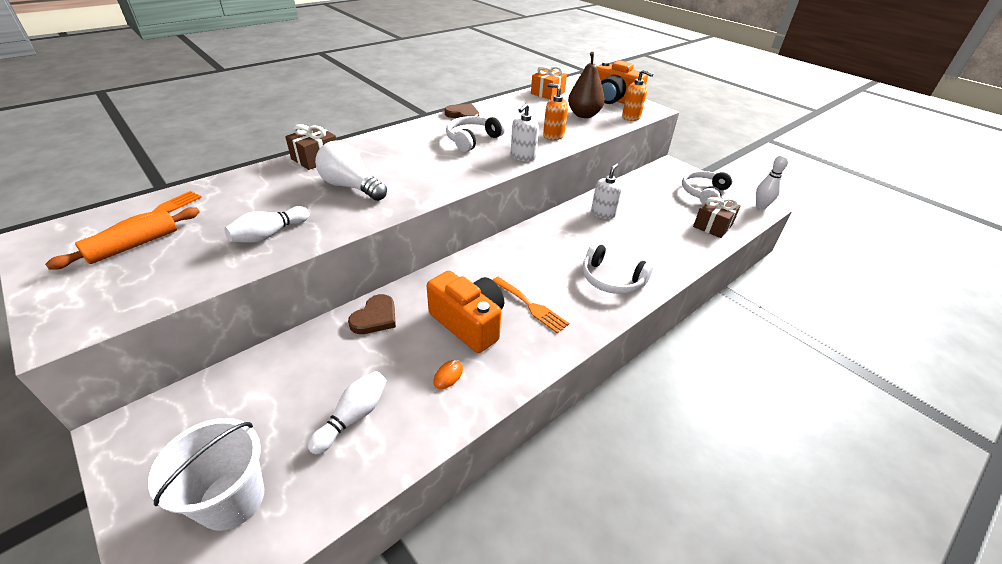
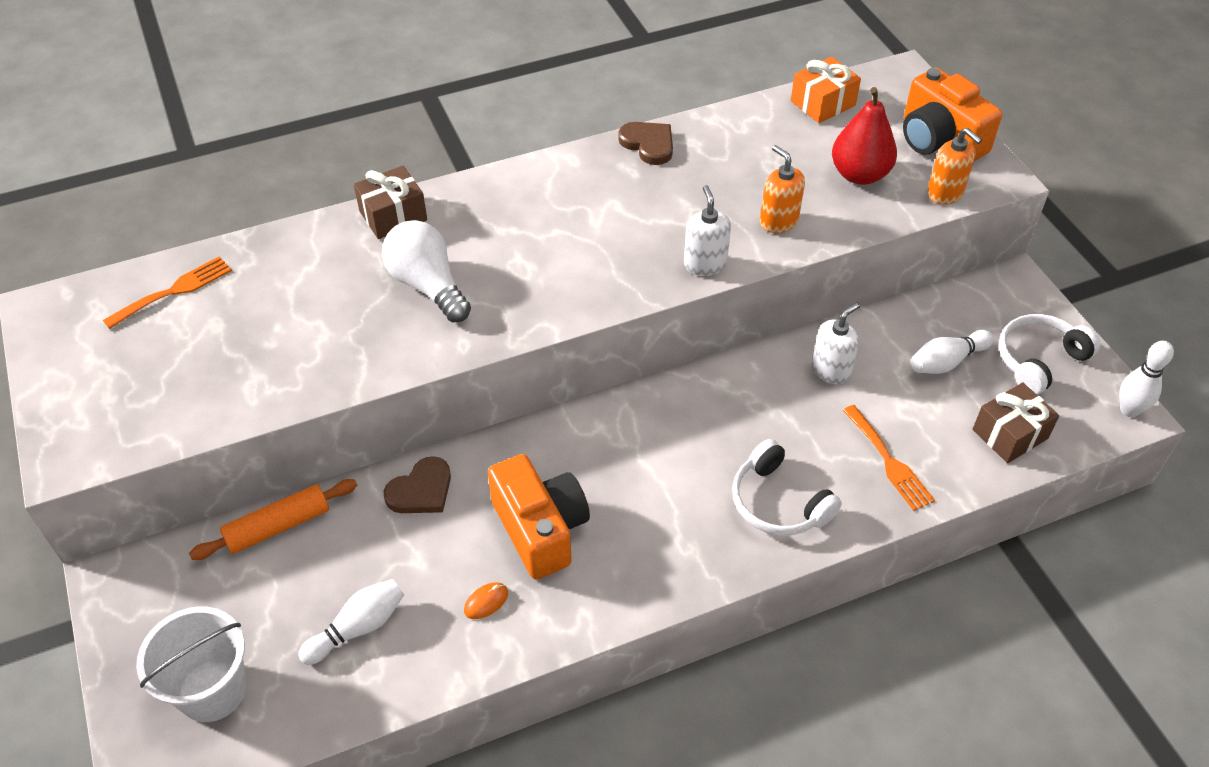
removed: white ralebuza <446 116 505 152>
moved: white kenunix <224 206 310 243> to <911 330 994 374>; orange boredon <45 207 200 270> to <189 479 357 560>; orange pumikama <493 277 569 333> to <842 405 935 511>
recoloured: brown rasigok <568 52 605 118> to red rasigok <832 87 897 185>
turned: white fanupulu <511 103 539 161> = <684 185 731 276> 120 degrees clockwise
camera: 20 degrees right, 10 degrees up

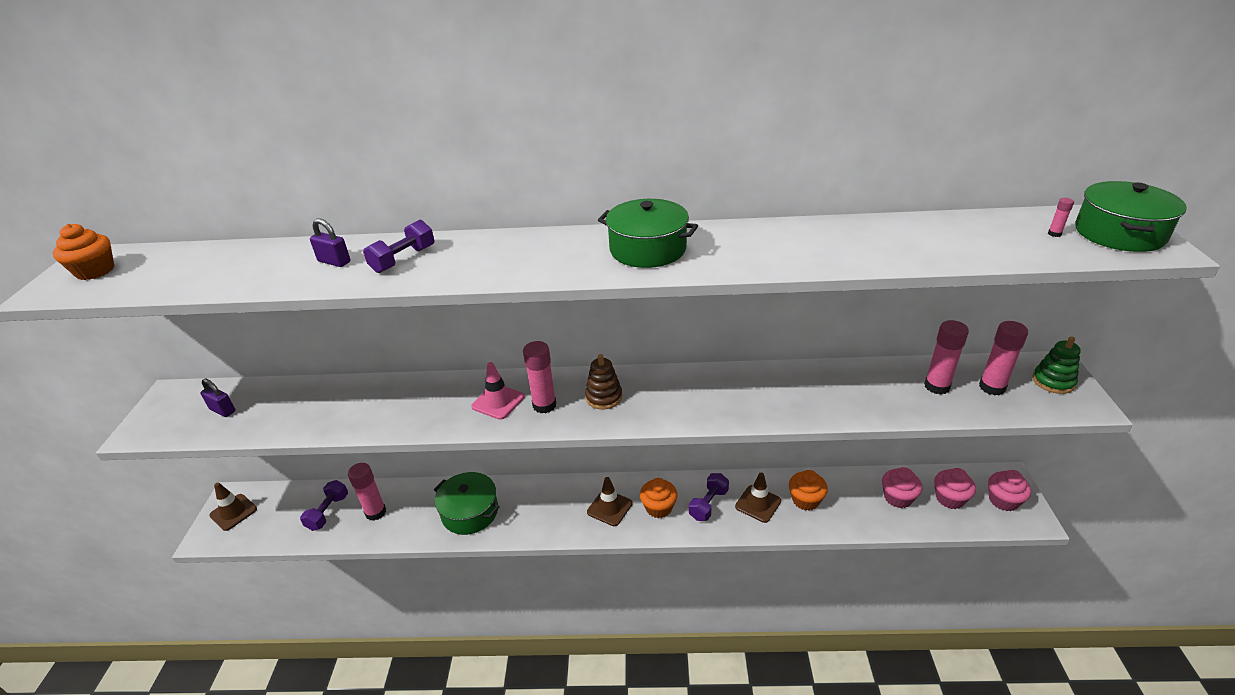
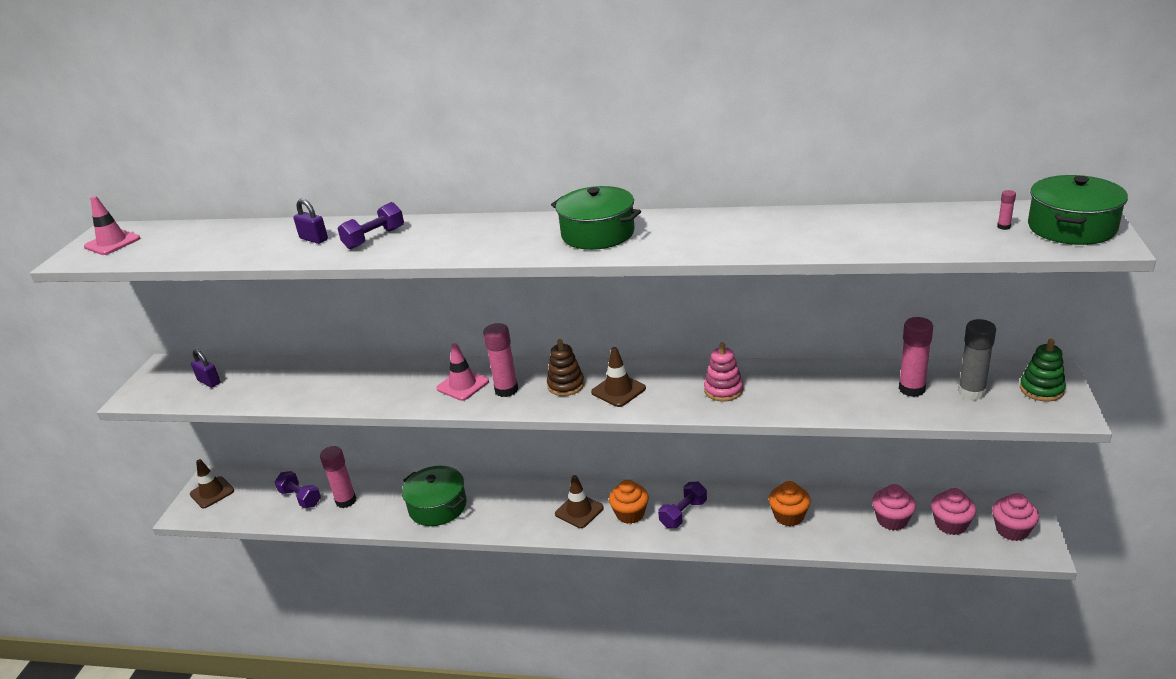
added: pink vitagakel <704 342 743 402>
moved: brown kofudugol <735 473 781 523> to <591 347 646 407>
replaced: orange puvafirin <53 224 115 280> to pink kofudugol <84 196 140 255>
recoloured: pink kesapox <979 321 1028 396> to grey kesapox <958 319 996 400>
turned: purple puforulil <300 480 348 531> = <275 471 321 508> 75 degrees counterclockwise
camera: 10 degrees right, 5 degrees down

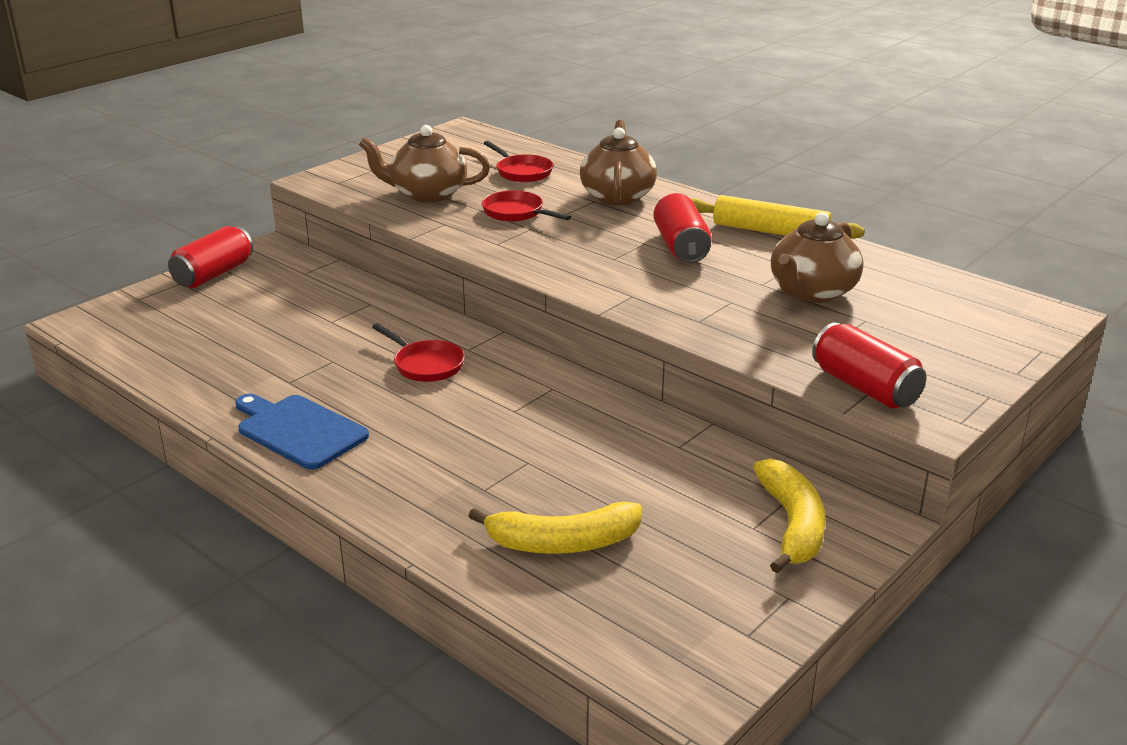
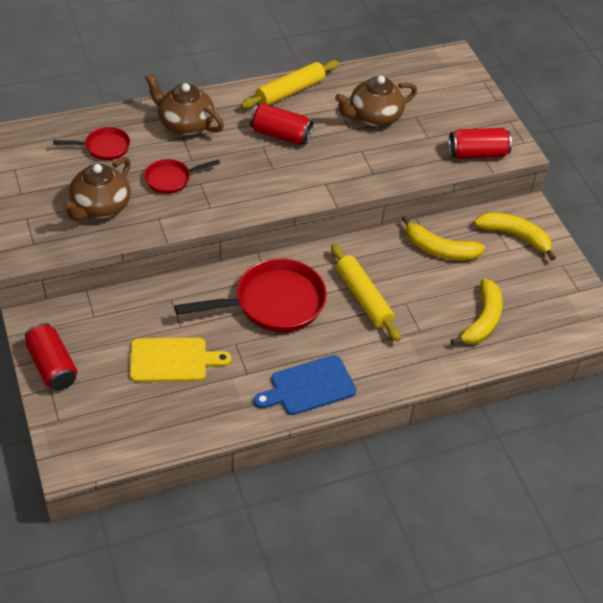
added: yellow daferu <402 215 485 260>; yellow boredon <331 244 401 342>; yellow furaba <130 338 231 382>
turned: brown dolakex <771 212 864 303> = <335 76 417 127> 90 degrees clockwise
resized: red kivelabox <372 323 465 382> = <175 258 327 332> x1.91
camera: 65 degrees left, 20 degrees up

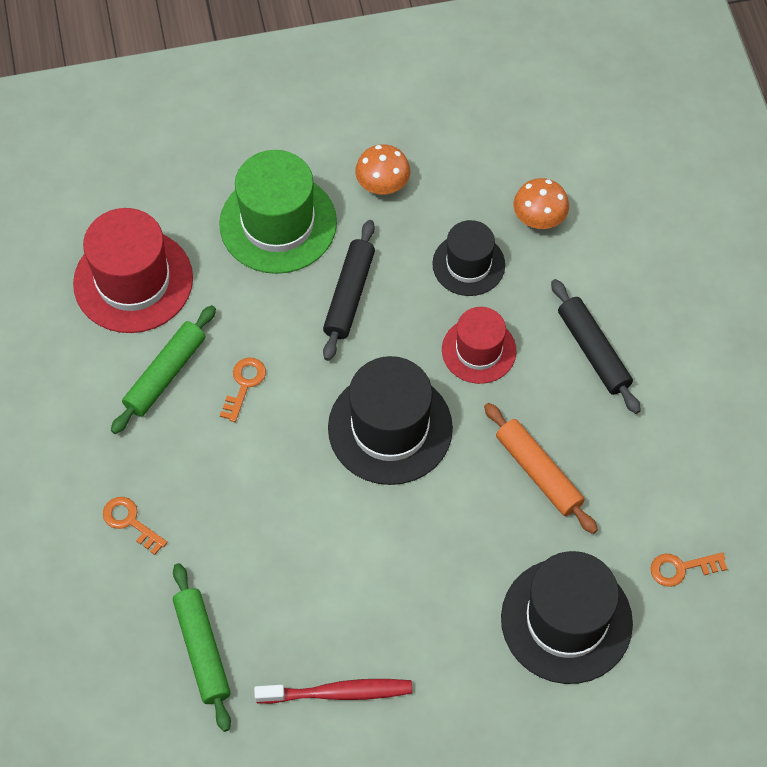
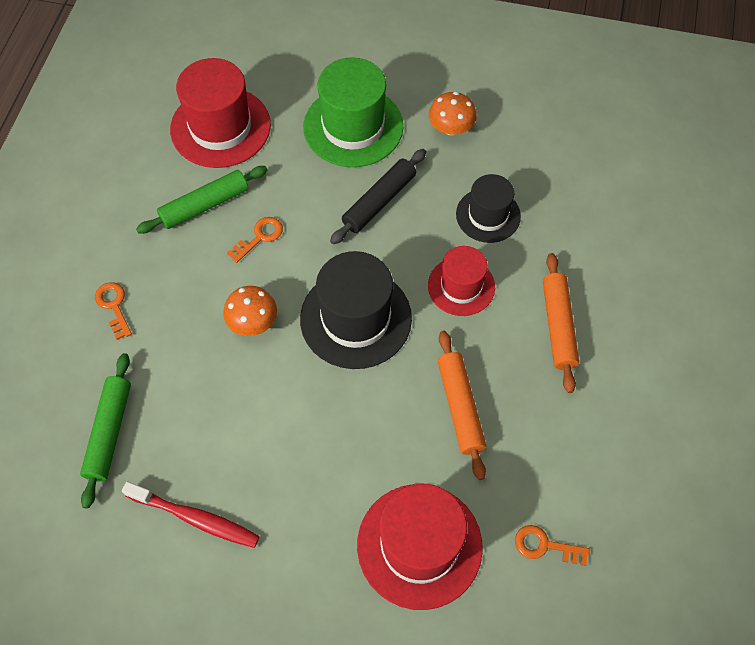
moved: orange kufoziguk <513 178 569 229> to <223 286 277 336>
recoloured: black boredon <551 279 641 414> to orange boredon <543 253 579 393>; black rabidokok <501 551 633 684> to red rabidokok <357 484 483 610>
camera: 25 degrees right, 0 degrees up

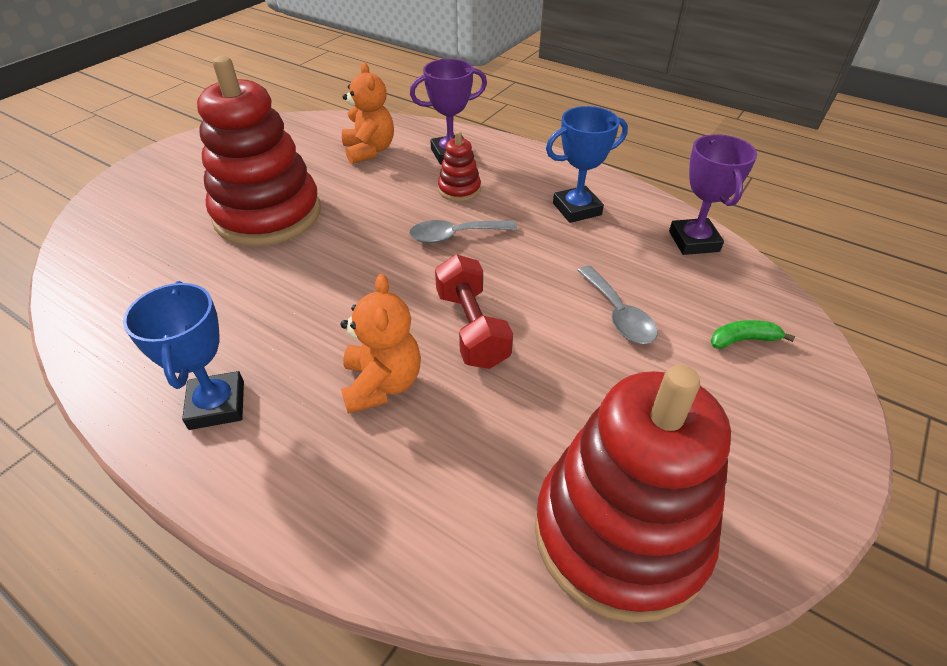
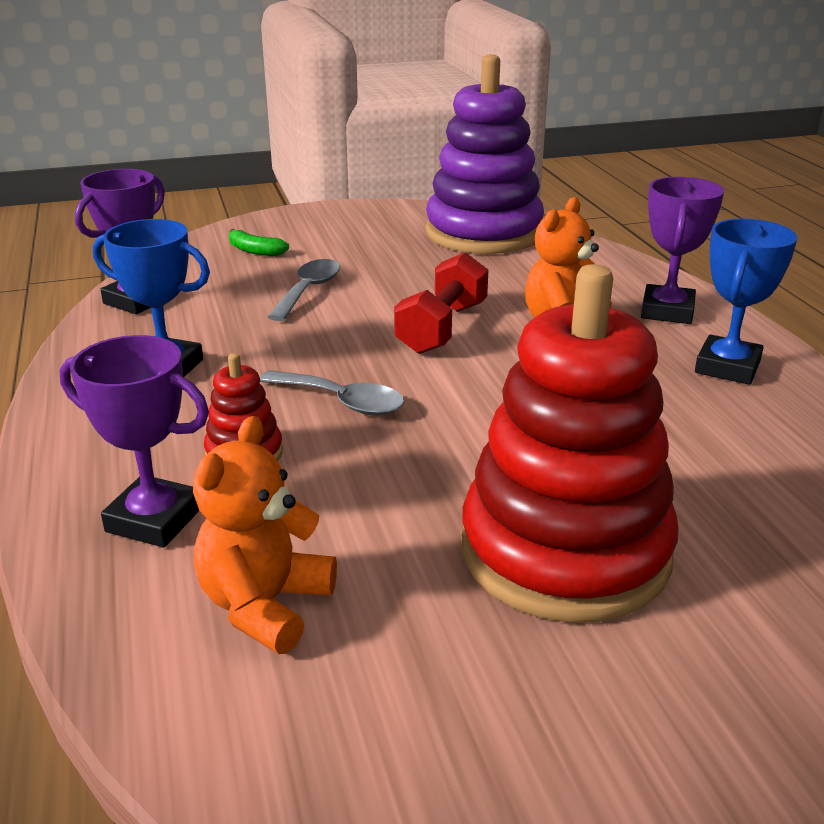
added: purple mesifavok <641 177 724 324>
recoloured: red vitagakel <535 365 731 623> to purple vitagakel <426 54 544 254>
camera: 140 degrees left, 15 degrees down

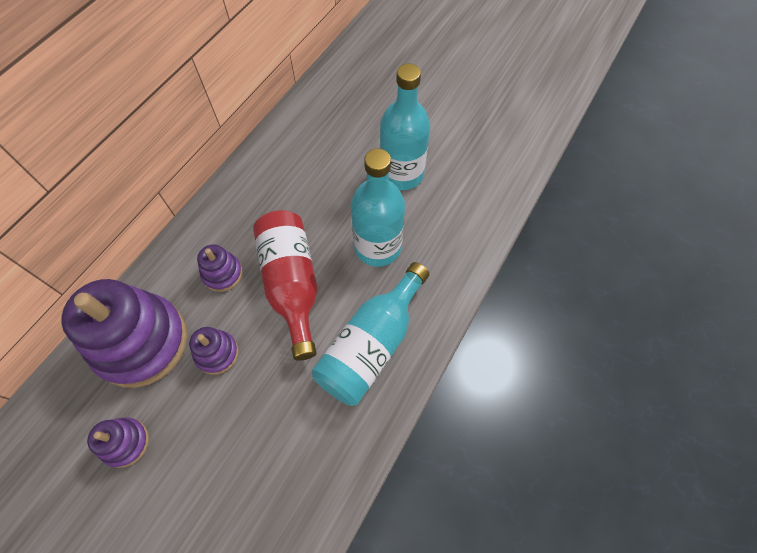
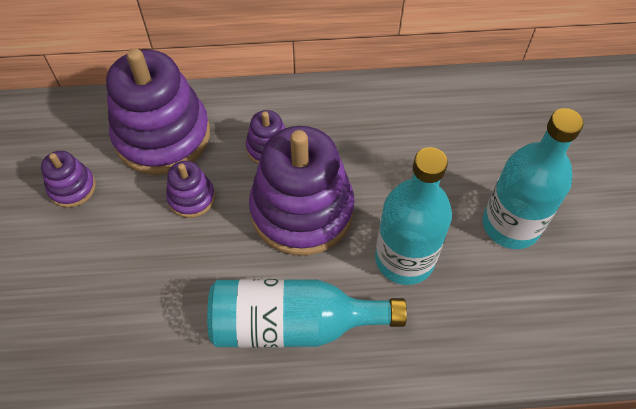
replaced: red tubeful <253 210 317 361> to purple vitagakel <249 126 355 255>
camera: 55 degrees right, 5 degrees down

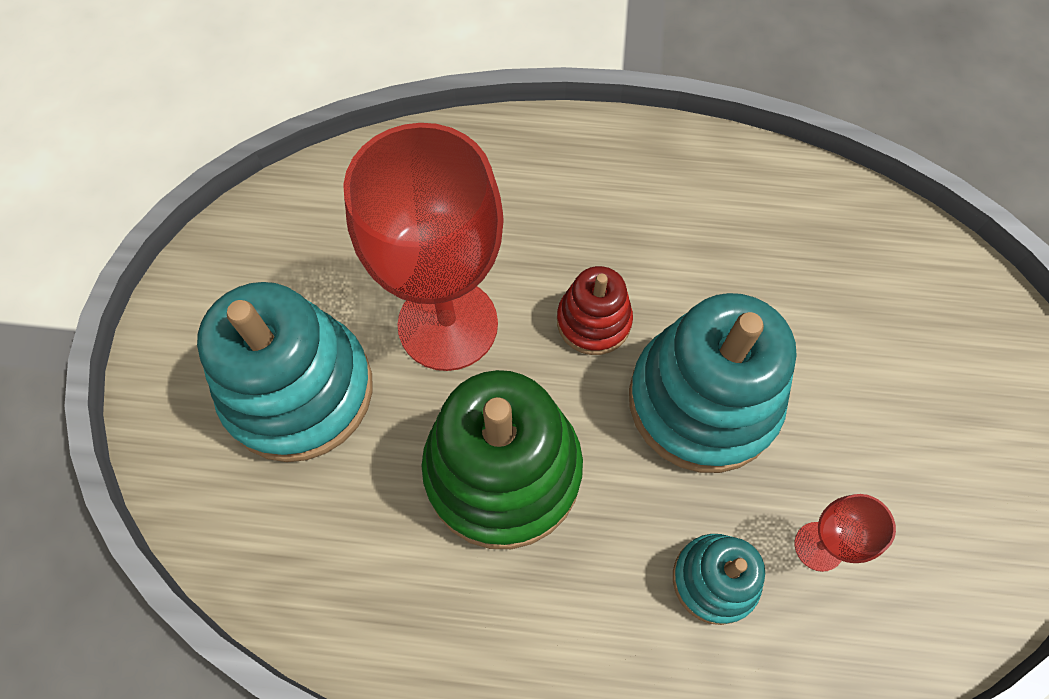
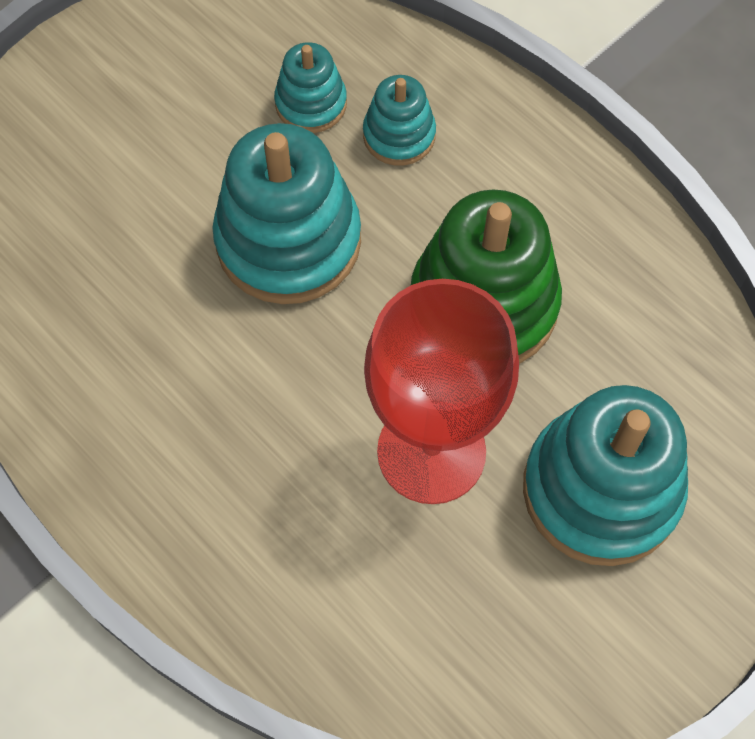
removed: red vitagakel <557 266 633 355>
replaced: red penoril <795 494 896 572> to turquoise vitagakel <274 42 347 133>
camera: 140 degrees left, 0 degrees up

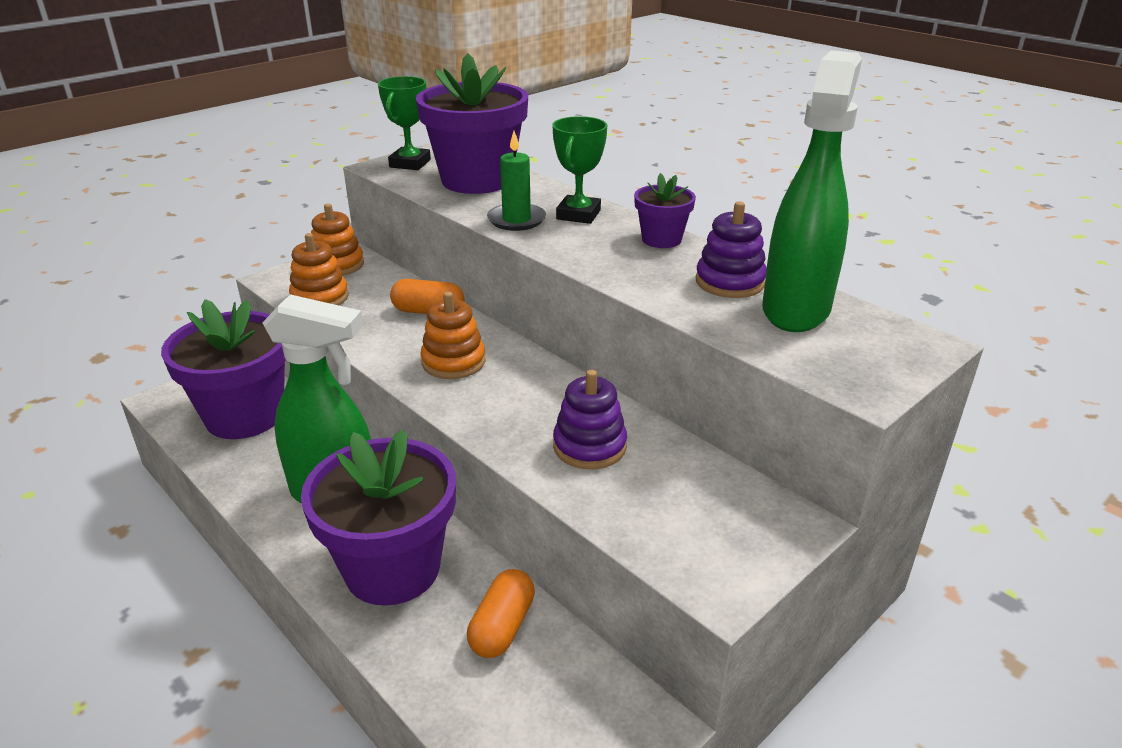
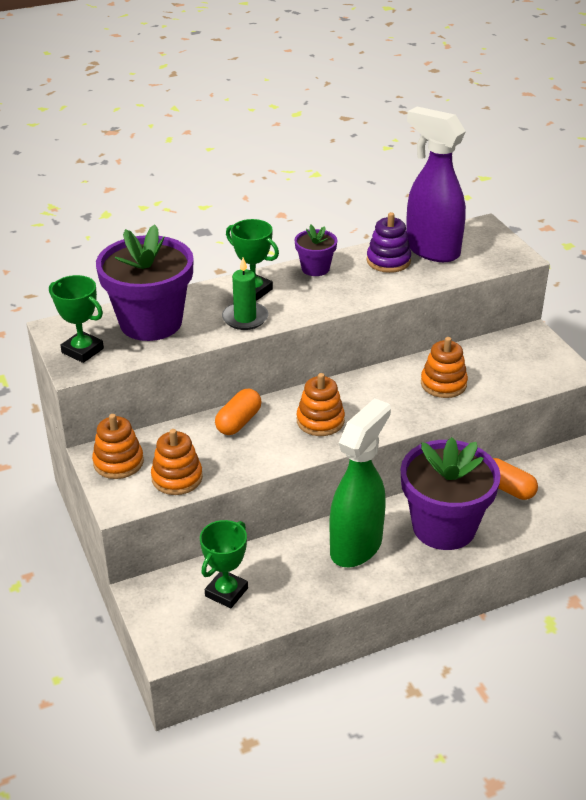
replaced: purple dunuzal <161 299 286 439> to green mesifavok <200 520 248 608>
recoloured: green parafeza <762 50 862 332> to purple parafeza <406 107 466 262>; purple vitagakel <553 370 627 469> to orange vitagakel <421 337 468 398>
camera: 70 degrees left, 5 degrees up

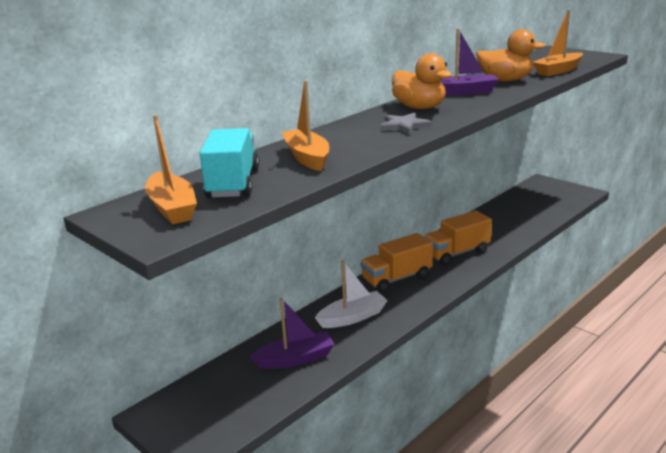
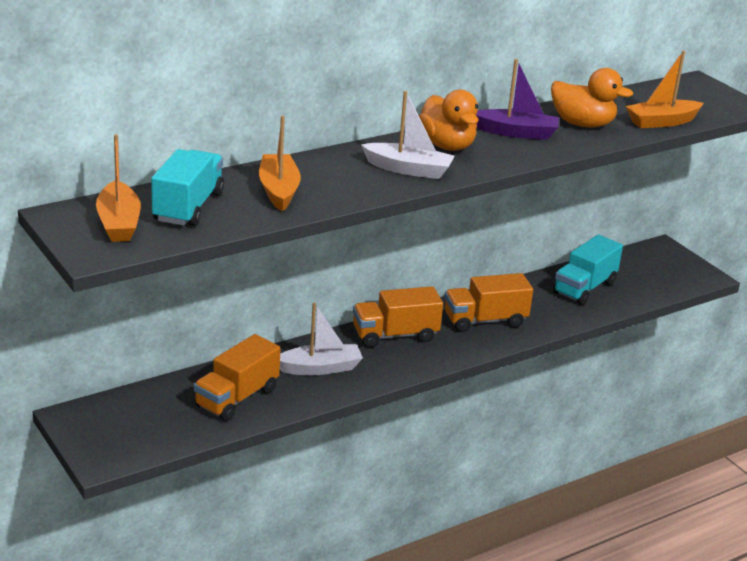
added: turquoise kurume <553 235 623 305>
replaced: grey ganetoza <380 113 431 134> to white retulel <361 91 455 179>; purple retulel <250 298 334 369> to orange kurume <194 334 281 421>
camera: 10 degrees right, 5 degrees up

